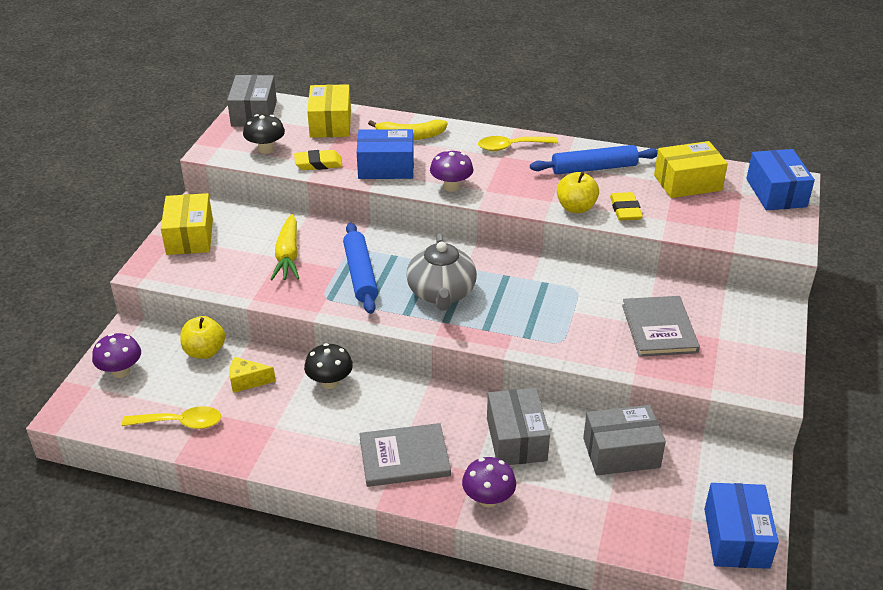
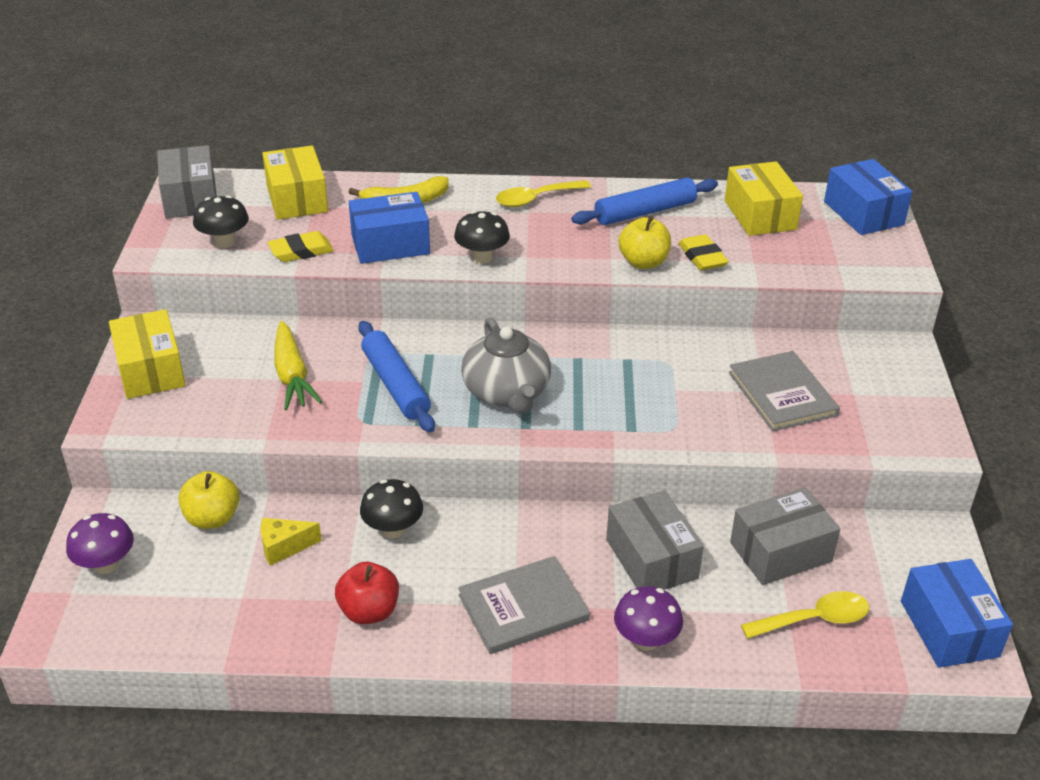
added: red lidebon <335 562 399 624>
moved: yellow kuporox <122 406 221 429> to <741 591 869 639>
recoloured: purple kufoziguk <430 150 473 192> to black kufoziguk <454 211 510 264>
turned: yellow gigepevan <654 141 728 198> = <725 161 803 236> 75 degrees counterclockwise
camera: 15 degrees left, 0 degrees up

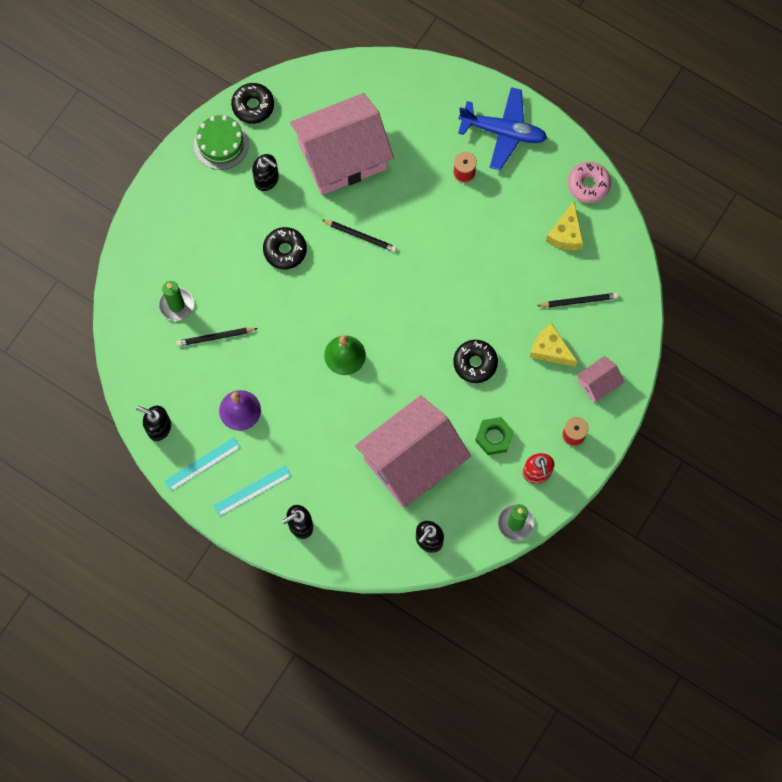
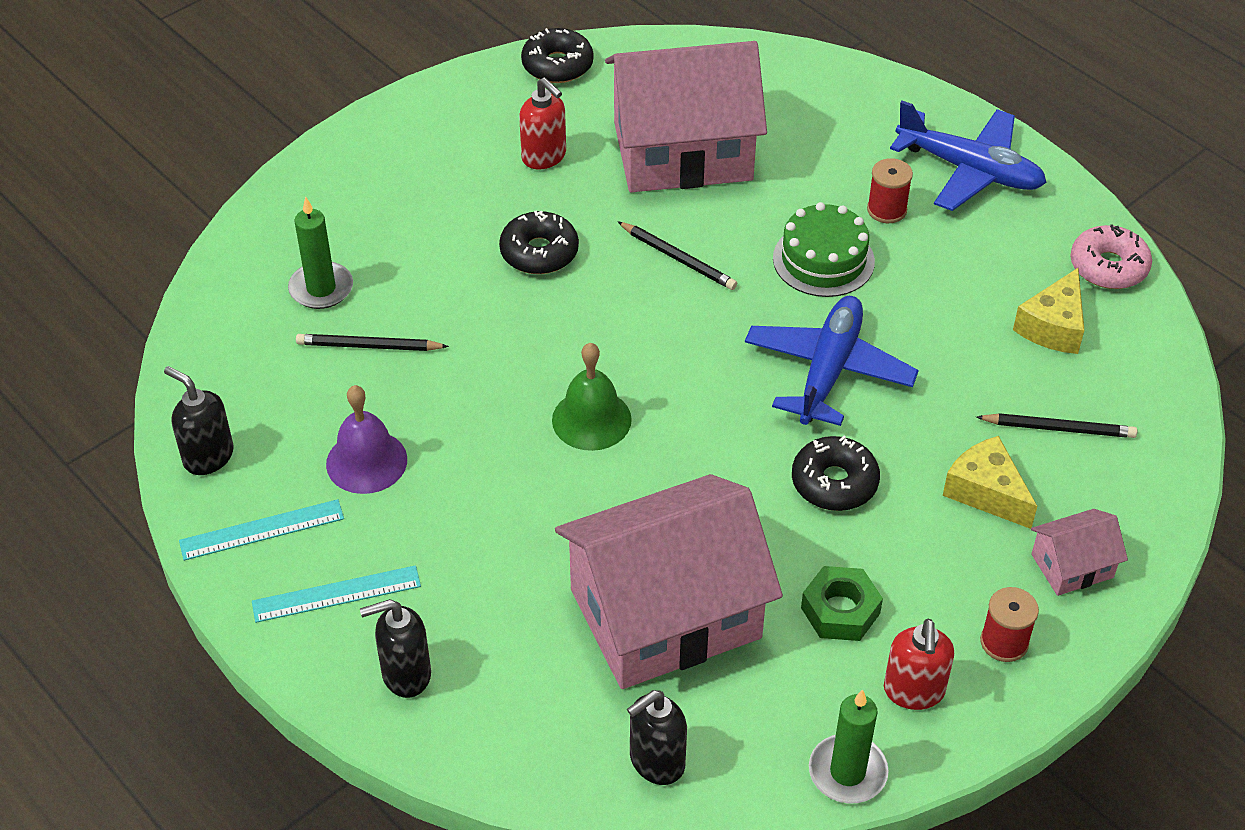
added: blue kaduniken <745 296 919 426>
moved: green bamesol <194 115 249 170> to <773 202 875 297>
recoloured: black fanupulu <252 154 279 191> to red fanupulu <519 77 566 169>
camera: 15 degrees right, 25 degrees down

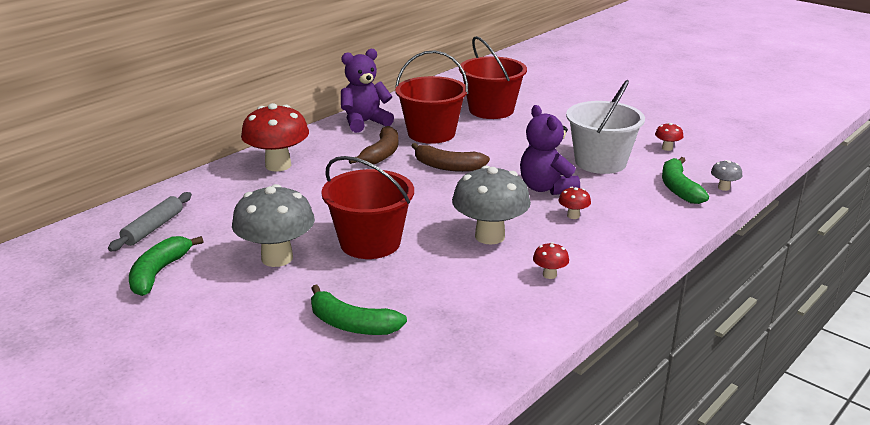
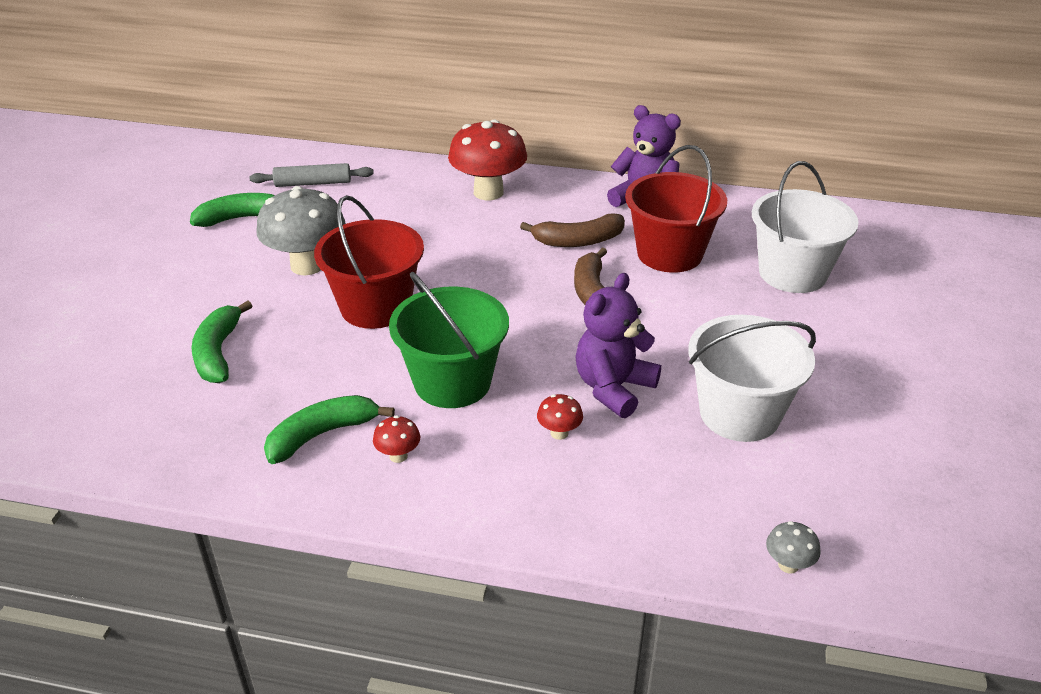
removed: red kufoziguk <655 123 683 151>
moved: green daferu <662 157 709 204> to <264 395 395 464>
replaced: grey kufoziguk <452 165 531 245> to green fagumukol <389 272 509 408>
recoloured: red fagumukol <459 36 527 119> to white fagumukol <752 161 859 293>
camera: 60 degrees right, 10 degrees up

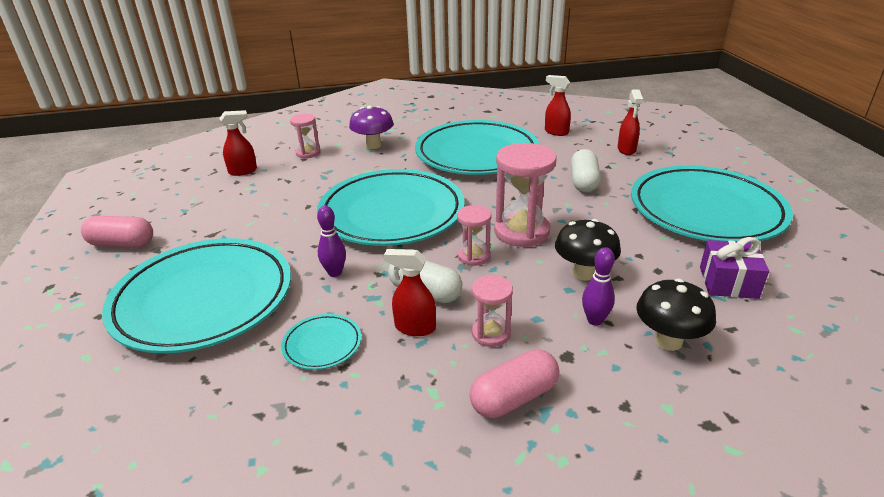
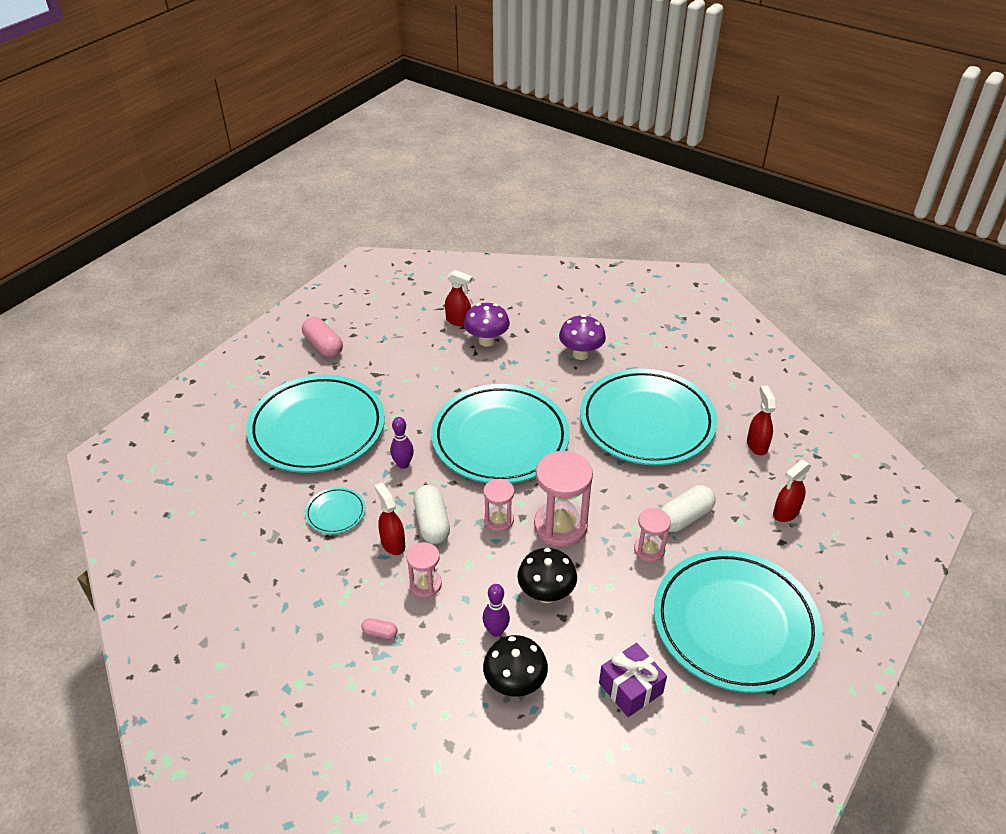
added: purple kufoziguk <464 303 510 347>
moved: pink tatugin <290 114 320 159> to <634 508 671 562>
resized: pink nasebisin <469 349 559 418> = <361 618 398 639> x0.49
camera: 45 degrees right, 10 degrees up

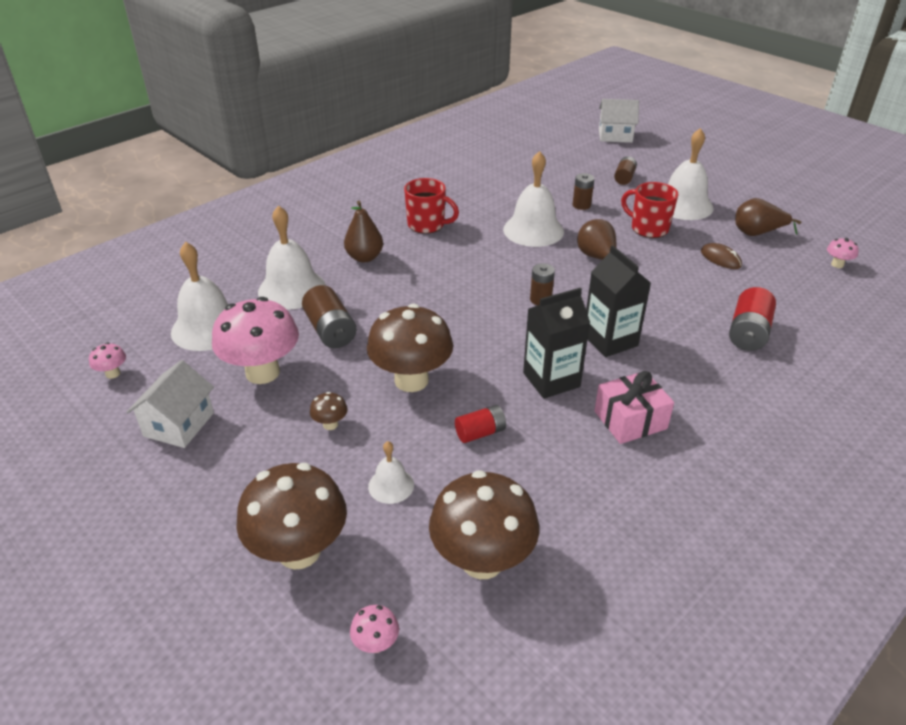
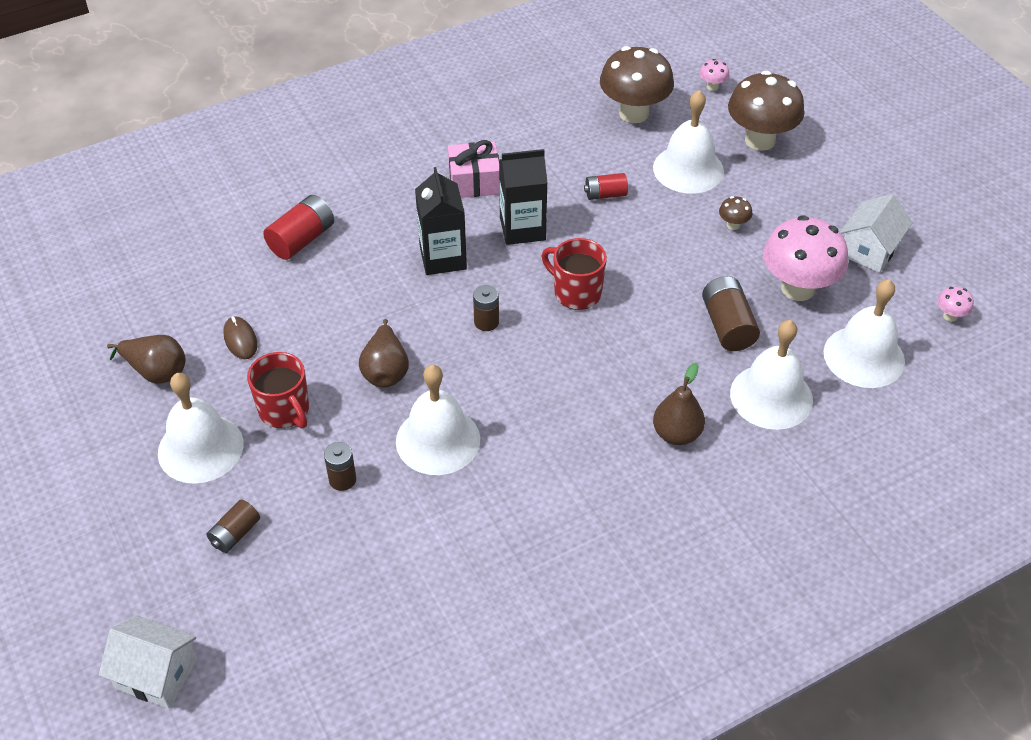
removed: pink kufoziguk <827 238 859 268>; brown kufoziguk <367 304 453 392>
moved: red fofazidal <404 178 459 234> to <542 238 607 310>
resized: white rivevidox <368 441 414 504> = <653 90 724 194> x1.95
camera: 165 degrees left, 10 degrees up

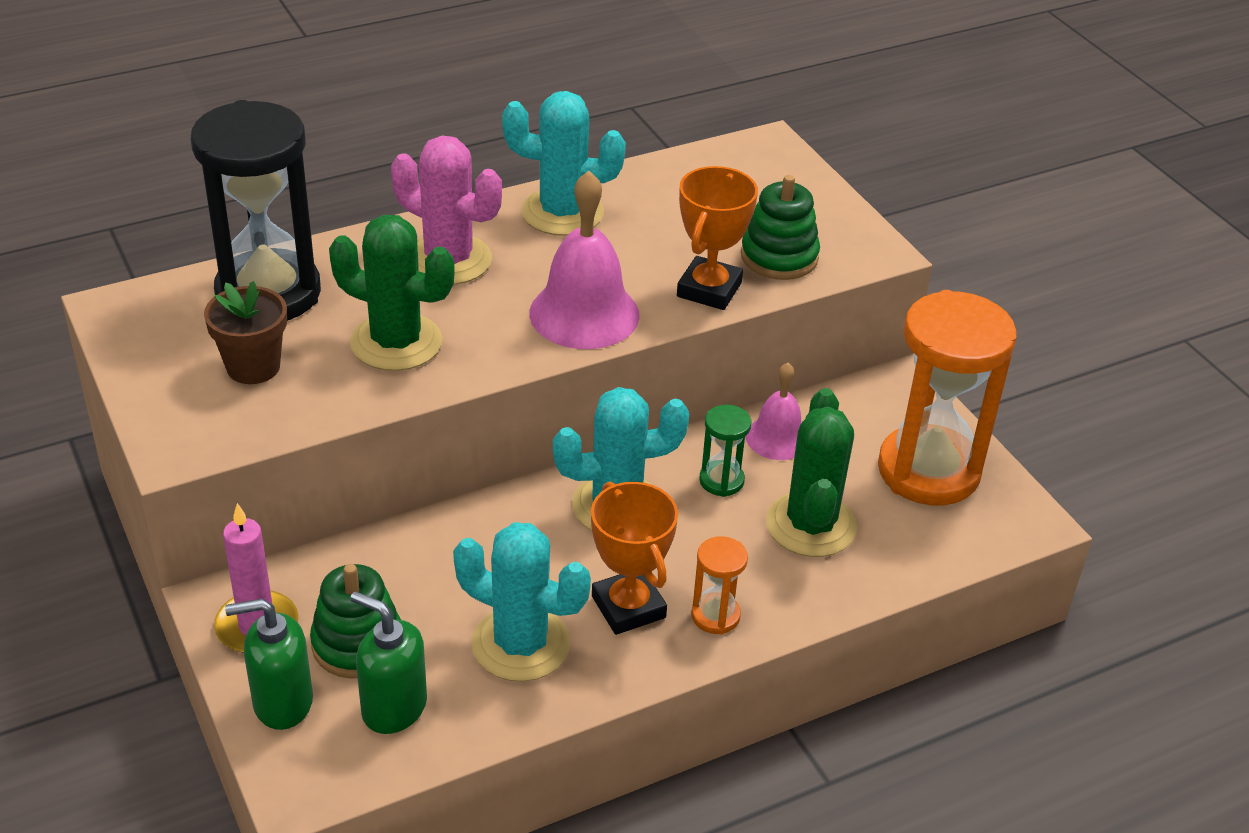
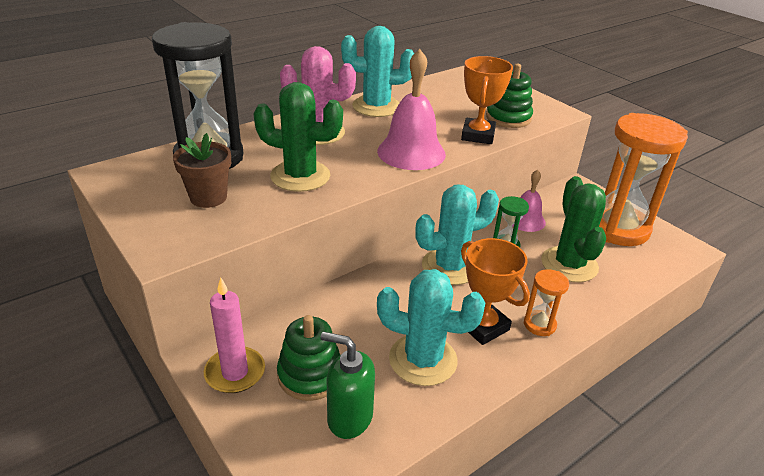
removed: green fanupulu <225 599 313 730>
camera: 10 degrees left, 5 degrees down

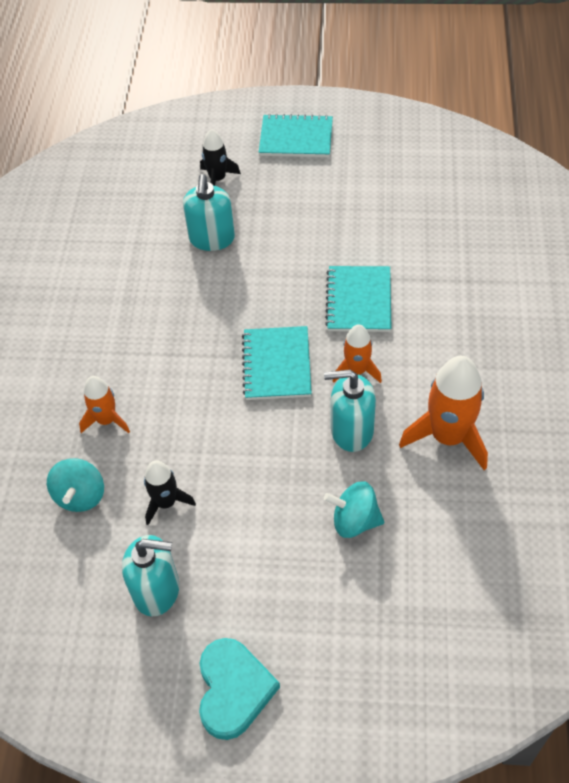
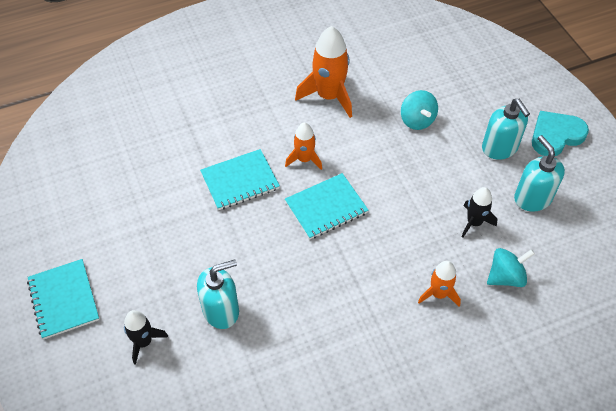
moved: turquoise fanupulu <324 370 376 452> to <482 99 530 160>
camera: 120 degrees left, 0 degrees up

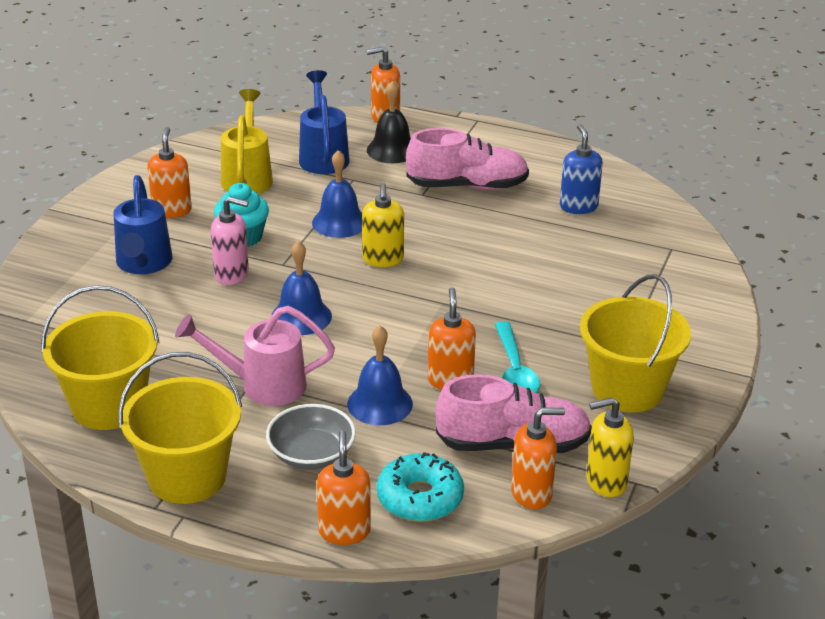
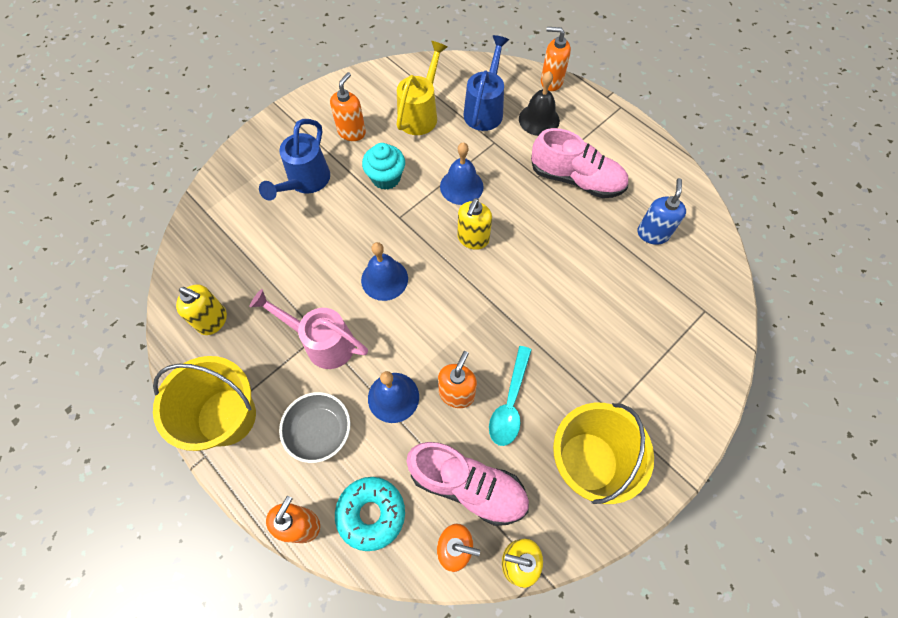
removed: pink fanupulu <211 196 249 285>
replaced: yellow fagumukol <41 285 160 430> to yellow fanupulu <176 285 227 335>
camera: 25 degrees right, 30 degrees up

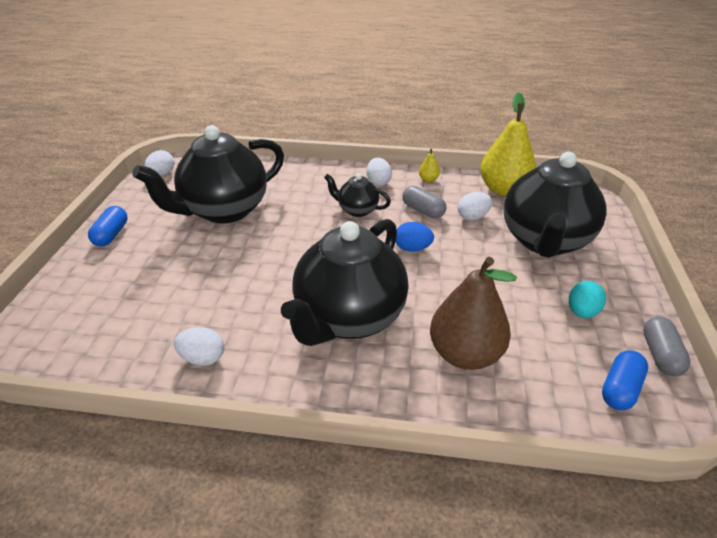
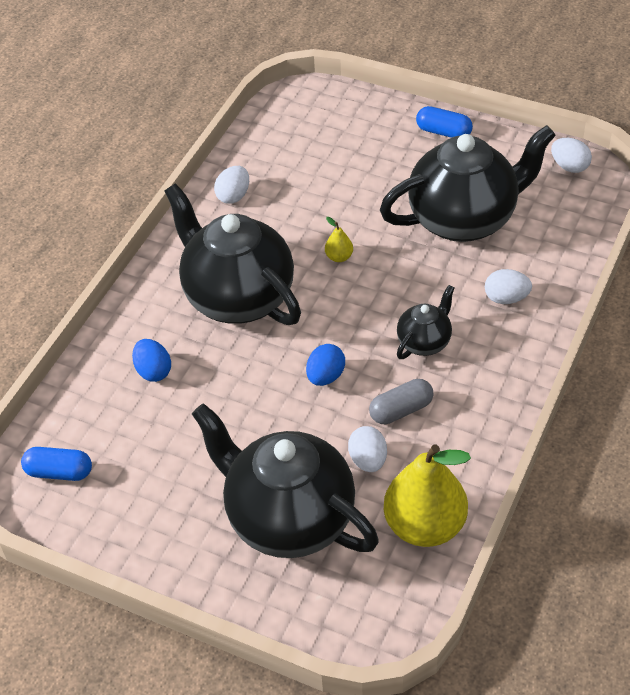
removed: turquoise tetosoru <569 281 606 318>; grey nasebisin <643 317 691 376>
moved: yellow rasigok <419 148 440 182> to <325 217 353 262>; white tetosoru <367 158 392 186> to <485 269 532 304>
replaced: brown rasigok <430 257 517 370> to blue tetosoru <132 339 171 382>
turned: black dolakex <132 125 284 224> = <380 125 556 242> 90 degrees clockwise; blue nasebisin <602 350 648 410> = <21 447 92 481> 45 degrees counterclockwise
camera: 110 degrees right, 10 degrees up

